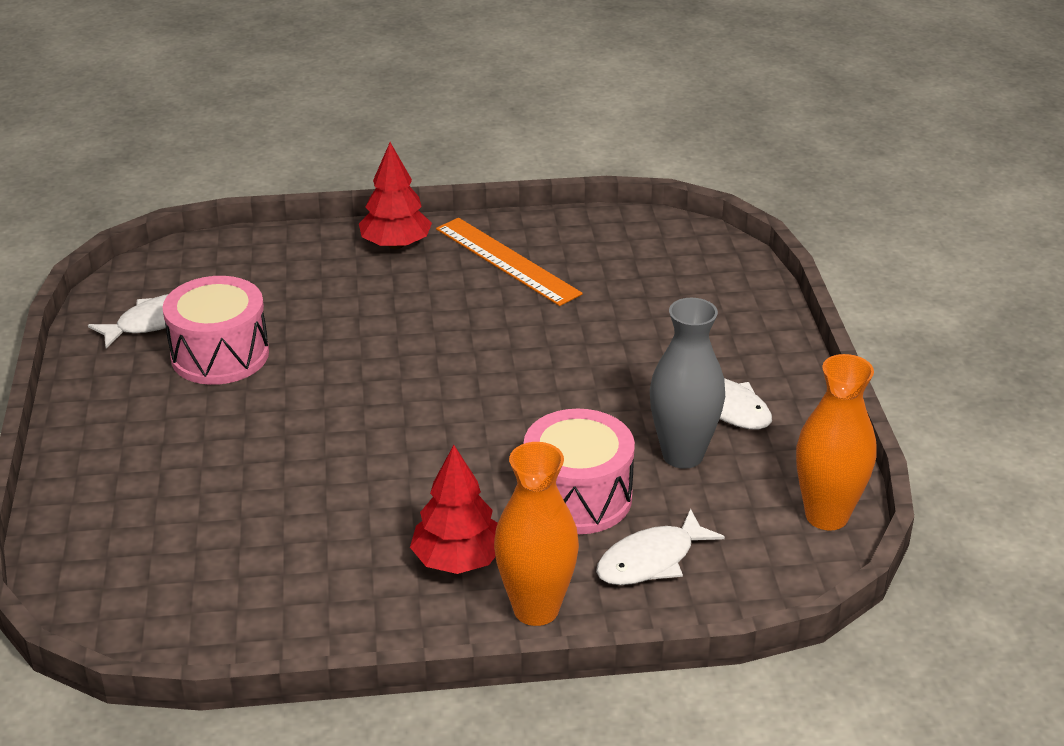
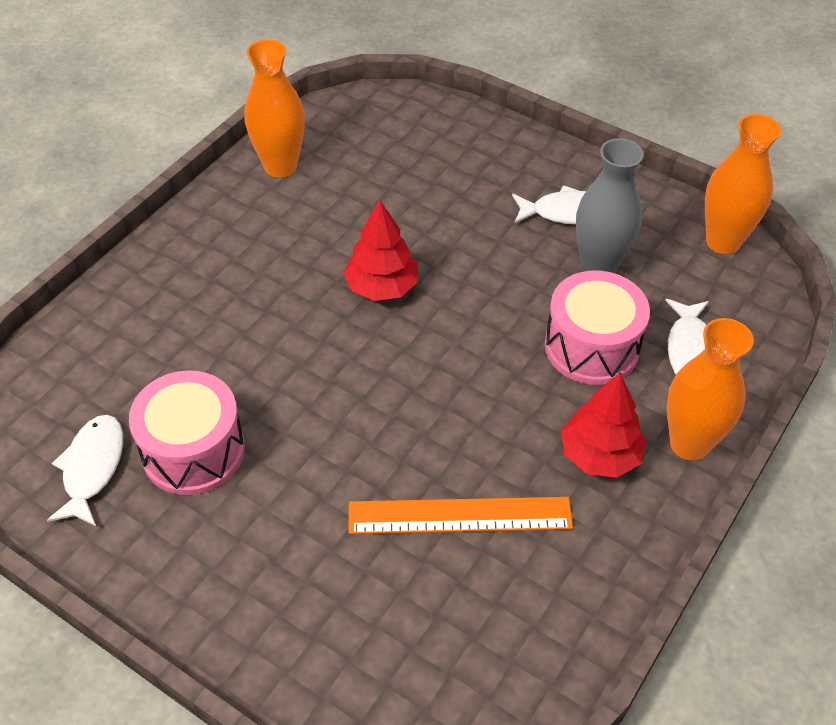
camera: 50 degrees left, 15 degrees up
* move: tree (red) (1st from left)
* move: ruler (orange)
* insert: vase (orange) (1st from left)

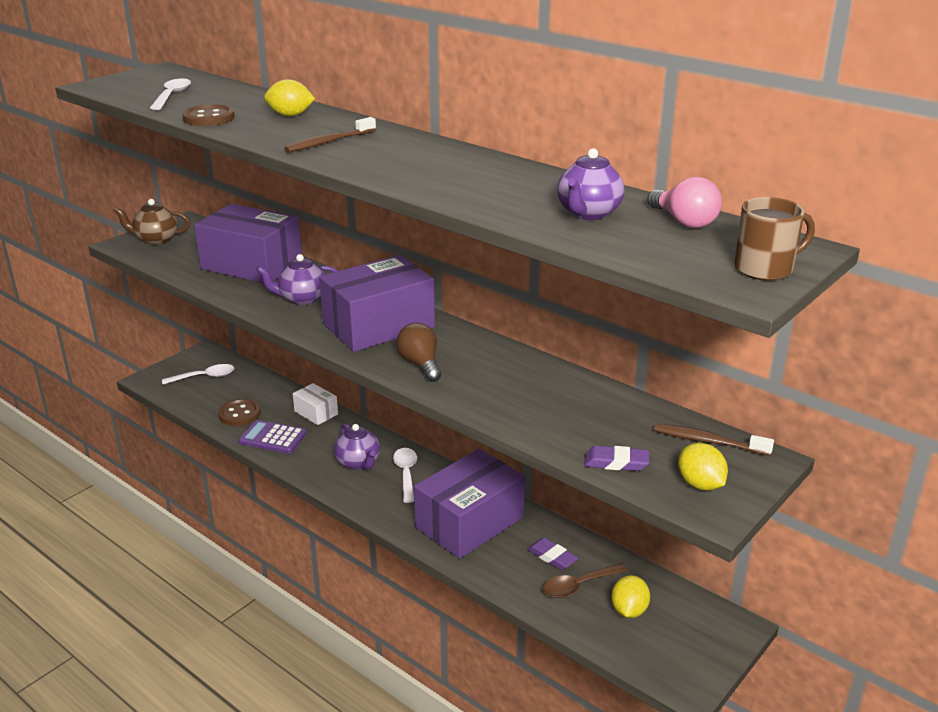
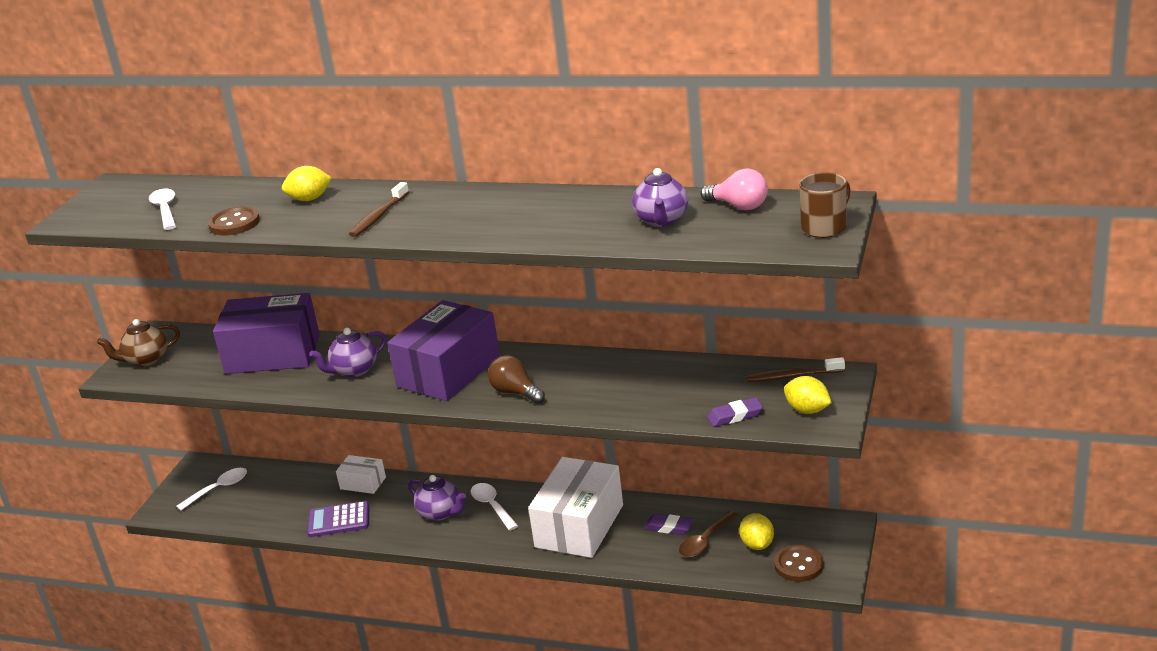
camera: 20 degrees left, 0 degrees up
* move: button (brown) (2nd from left)
* recolor: box (purple) (3rd from left) to box (white) (2nd from left)

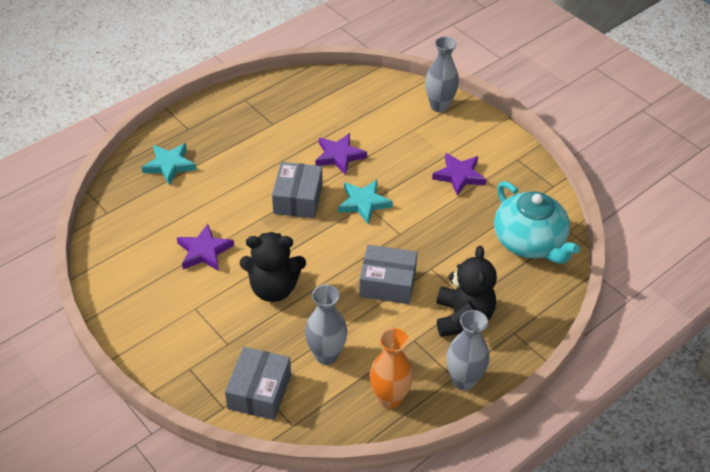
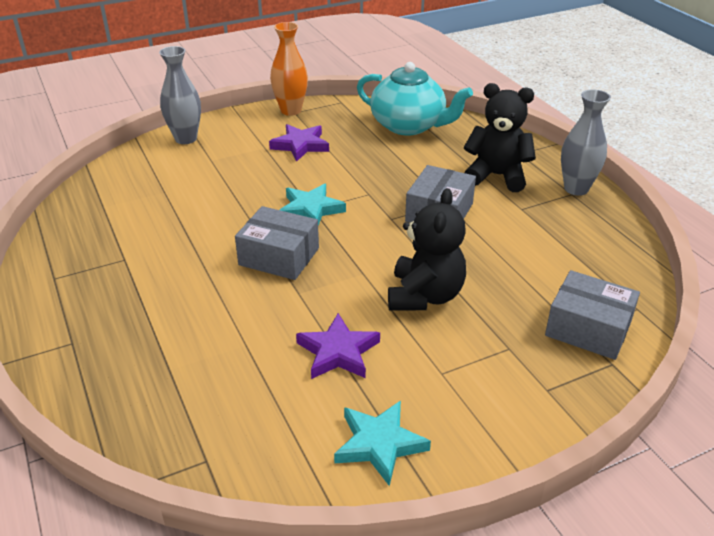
camera: 75 degrees left, 10 degrees down
* delete: star (purple) (2nd from left)
* move: star (turquoise) (1st from left in the first image) to star (turquoise) (2nd from left)
* rotate: teapot (turquoise) 45 degrees clockwise
* delete: vase (grey) (1st from left)
* move: vase (orange)

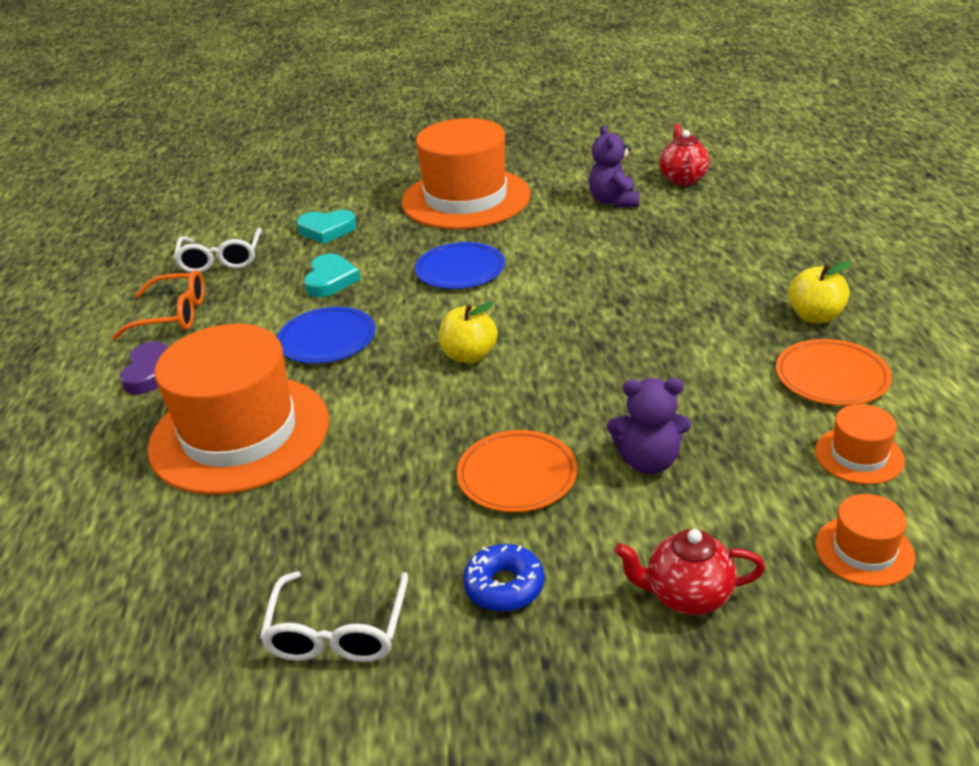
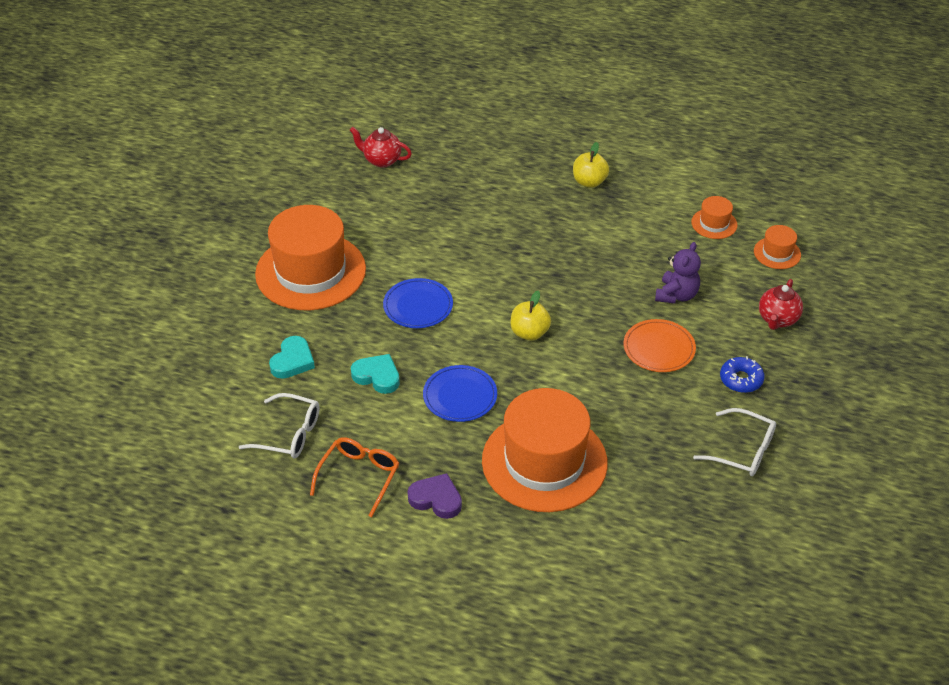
camera: 70 degrees left, 10 degrees up
* delete: teddy bear (purple) (1st from left)
* delete: plate (orange) (2nd from left)

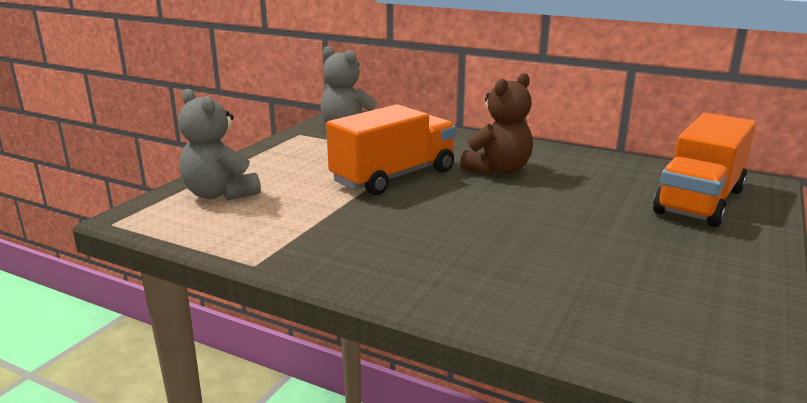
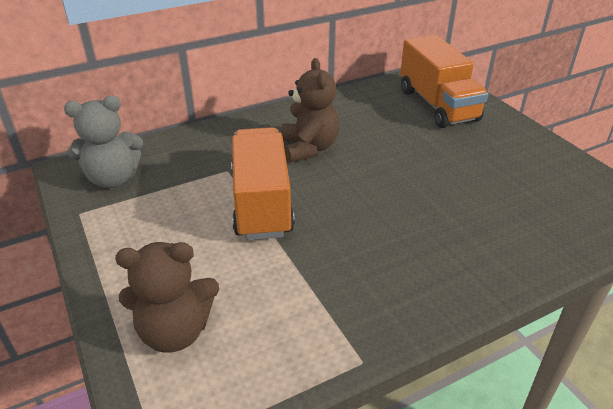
camera: 55 degrees left, 15 degrees up
* recolor: teddy bear (grey) (1st from left) to teddy bear (brown) (1st from left)

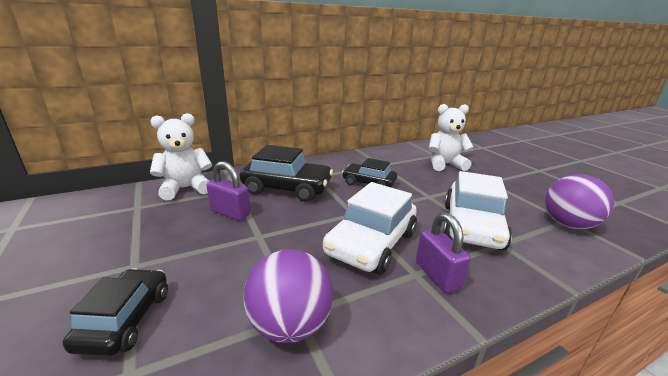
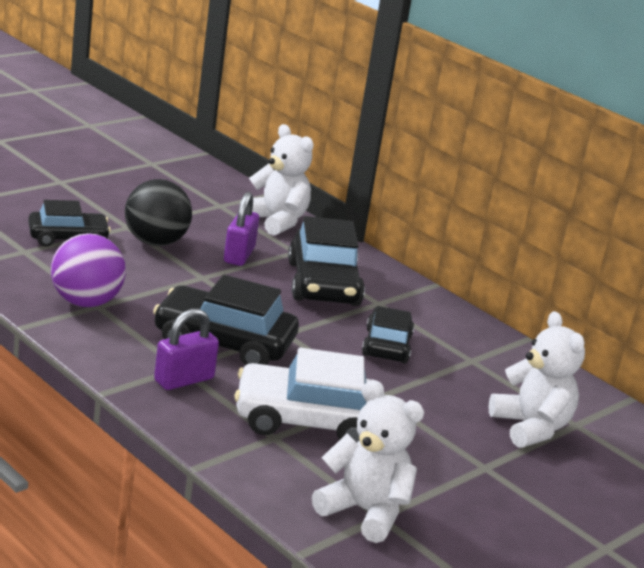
camera: 70 degrees right, 0 degrees up
* replace: ball (purple) (2nd from left) to teddy bear (white) (2nd from left)
* recolor: car (white) (1st from left) to car (black) (2nd from left)
* insert: ball (black)

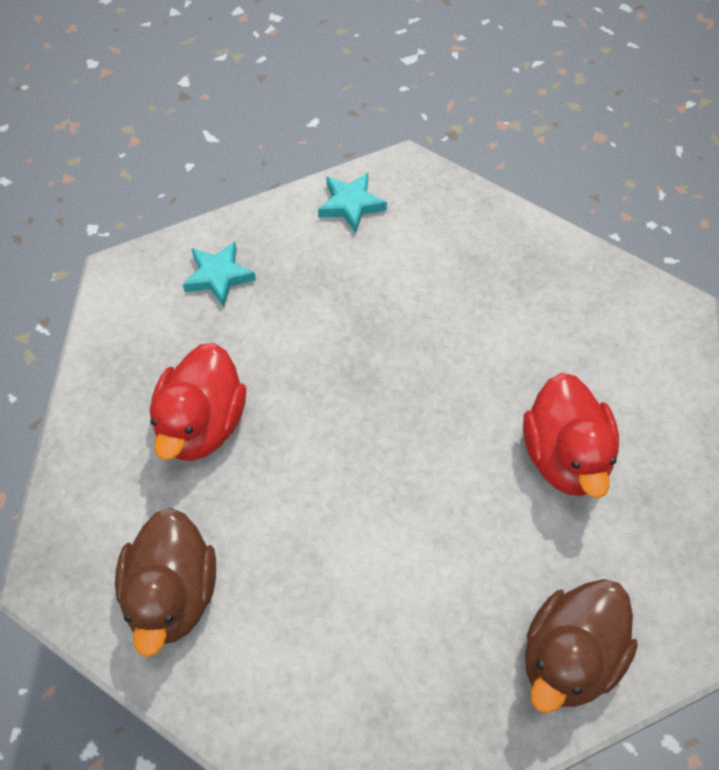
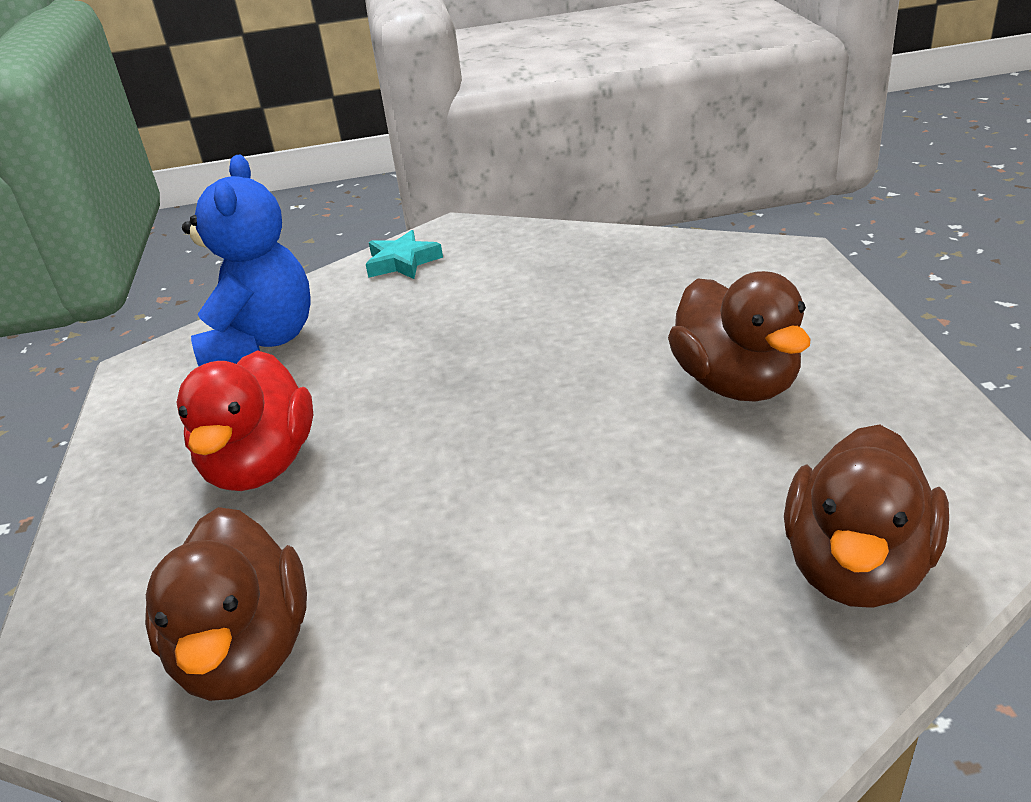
camera: 10 degrees left, 25 degrees down
* replace: star (turquoise) (1st from left) to teddy bear (blue)
* recolor: duck (red) (2nd from left) to duck (brown) (2nd from left)

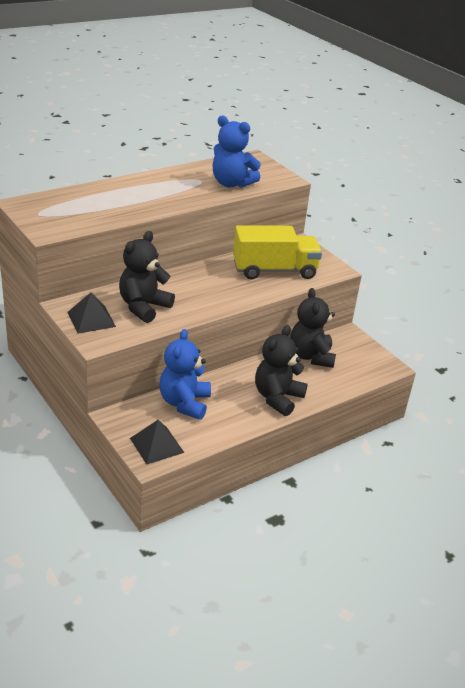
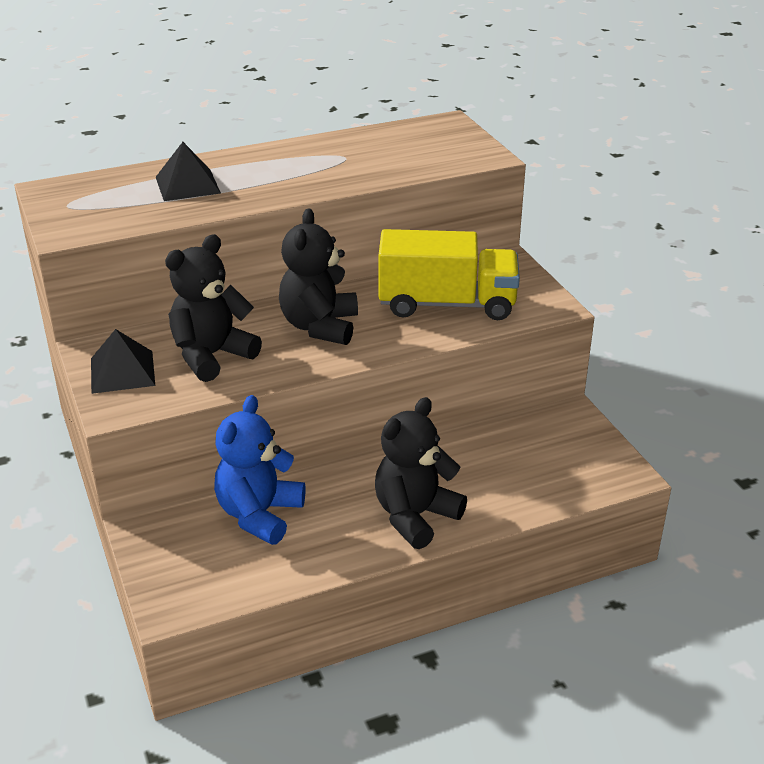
camera: 15 degrees right, 0 degrees up
* delete: teddy bear (blue) (2nd from left)
* move: teddy bear (black) (3rd from left in the first image) to teddy bear (black) (2nd from left)
* move: pyramid (black) (2nd from left)

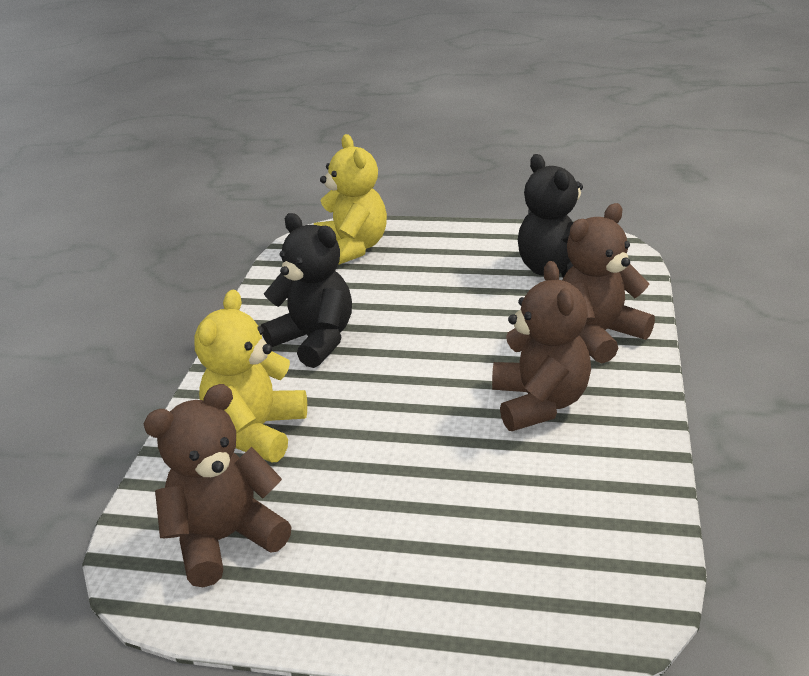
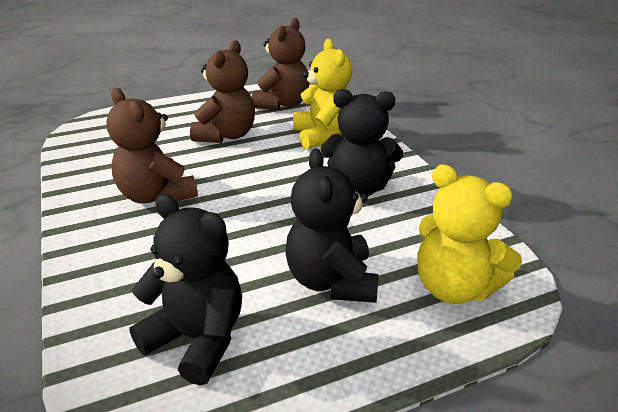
camera: 145 degrees right, 0 degrees up
* move: teddy bear (brown) (3rd from left in the first image) to teddy bear (brown) (2nd from left)
* insert: teddy bear (black) (2nd from left)

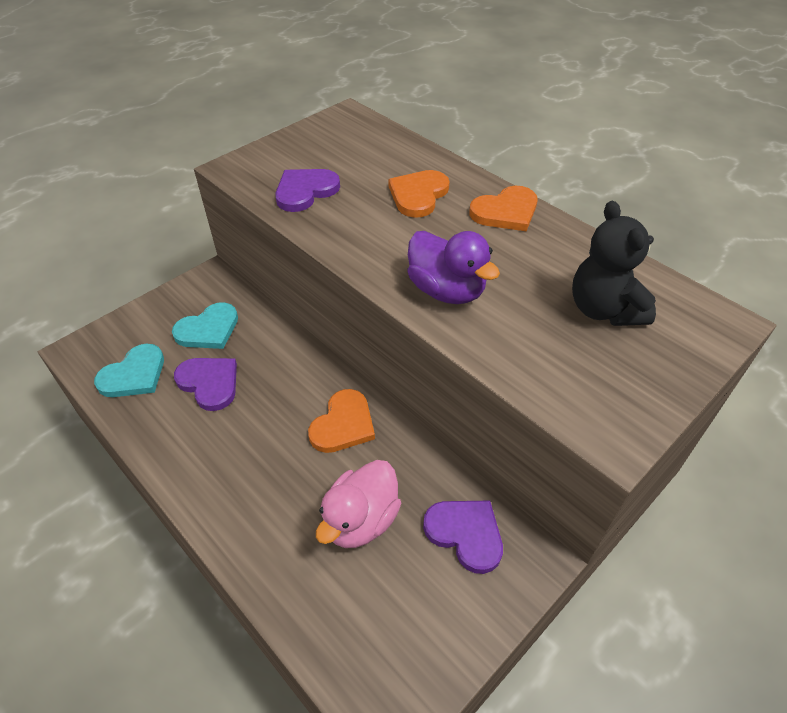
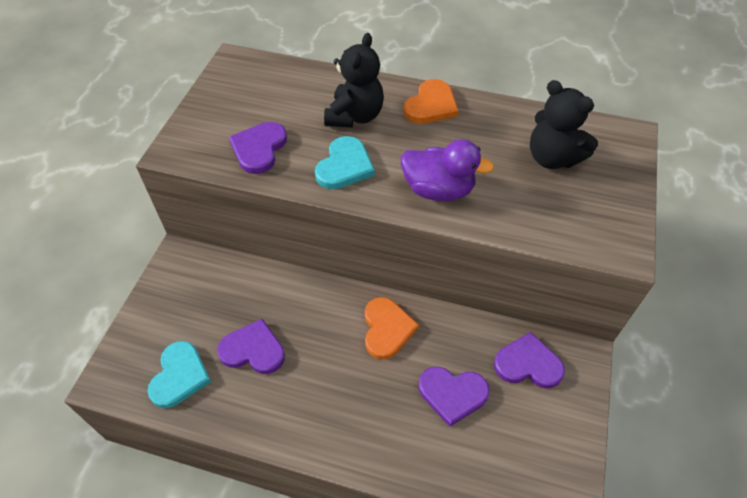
camera: 30 degrees left, 5 degrees up
* replace: heart (orange) (2nd from left) to teddy bear (black) (1st from left)
* move: heart (turquoise) (2nd from left)
* replace: duck (pink) to heart (purple) (3rd from left)

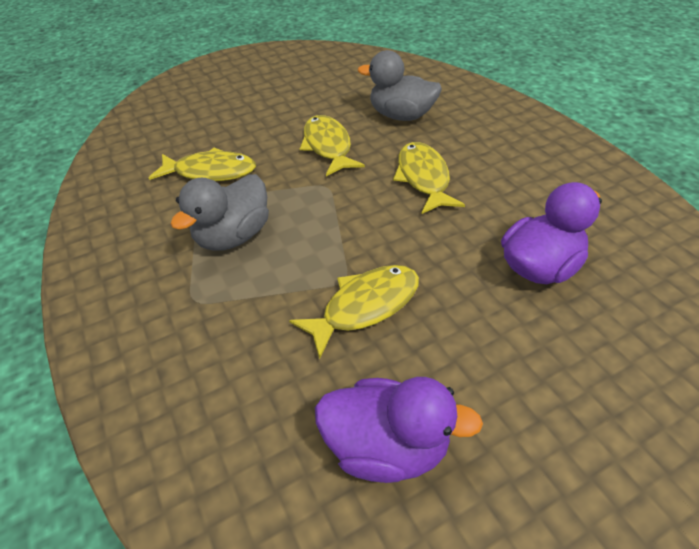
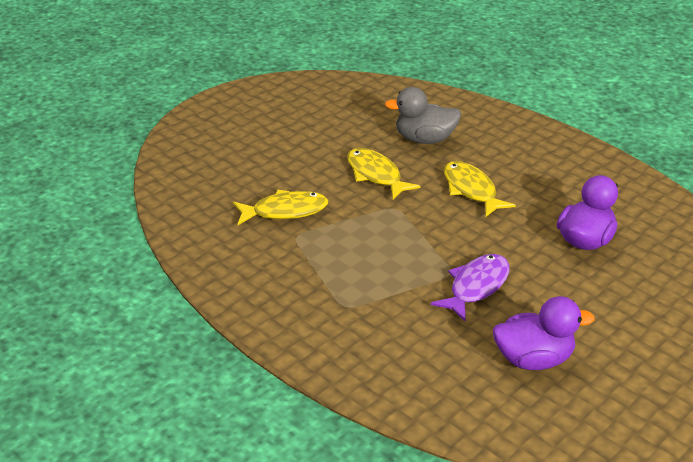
camera: 20 degrees left, 10 degrees down
* delete: duck (grey) (1st from left)
* recolor: fish (yellow) (3rd from left) to fish (purple)

